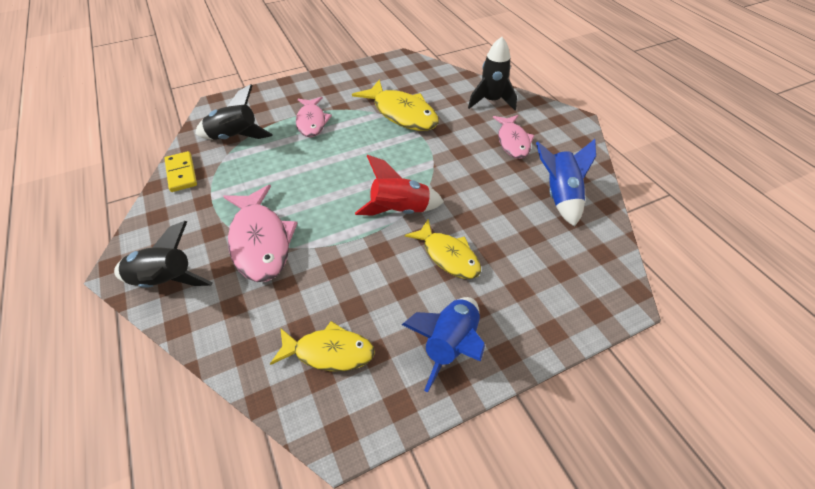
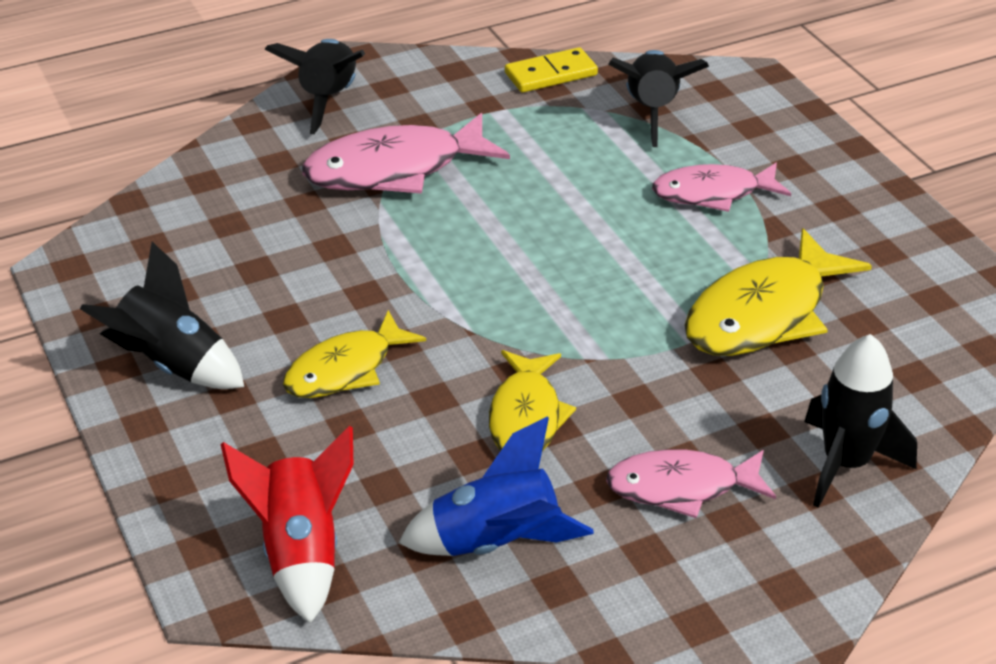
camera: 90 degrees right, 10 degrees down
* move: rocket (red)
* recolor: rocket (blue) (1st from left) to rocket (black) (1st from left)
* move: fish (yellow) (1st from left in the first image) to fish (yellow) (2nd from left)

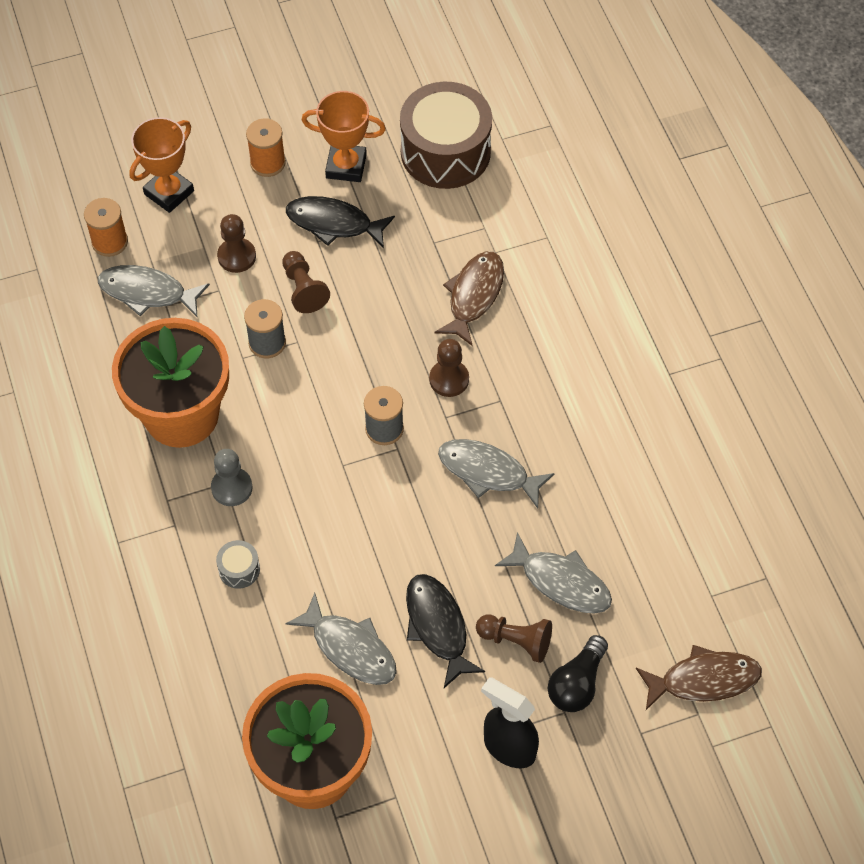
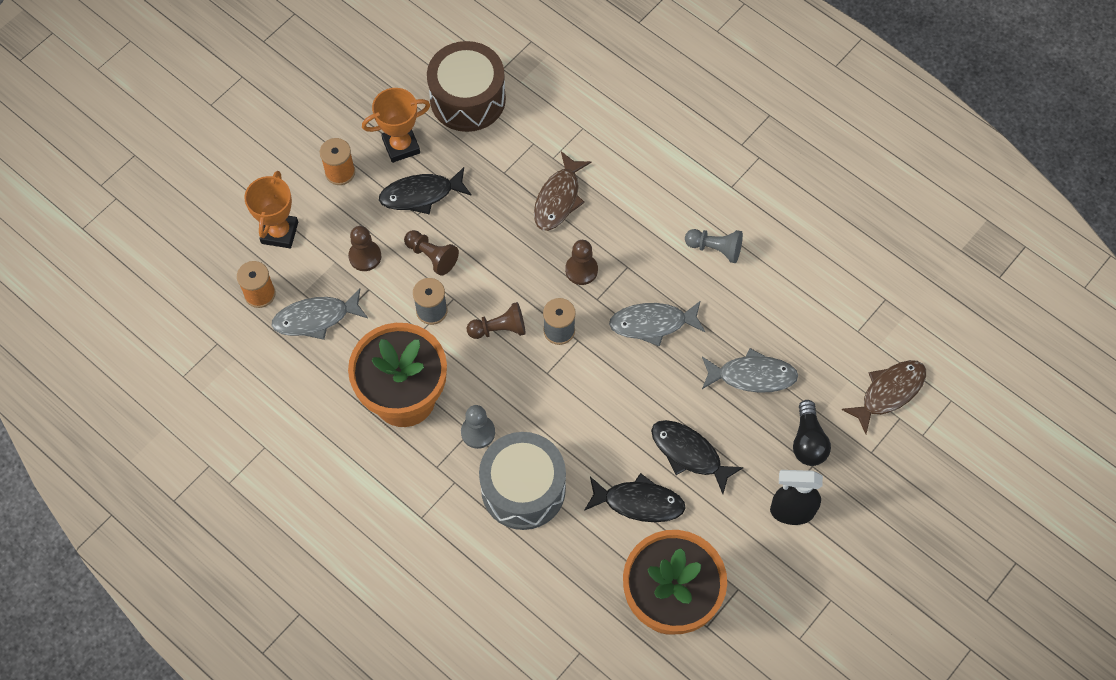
camera: 30 degrees left, 5 degrees up
* rotate: fish (brown) (1st from left) 150 degrees counterclockwise
* resize: drum (grey) x2.48
* recolor: fish (grey) (2nd from left) to fish (black) (2nd from left)
* move: pawn (brown) (4th from left in the first image) to pawn (brown) (3rd from left)
* insert: pawn (grey) (2nd from left)

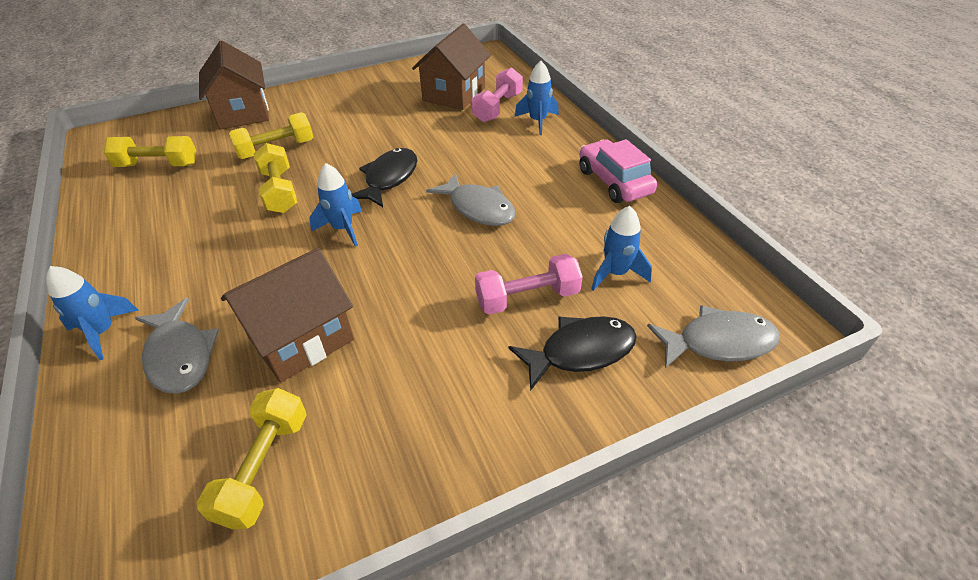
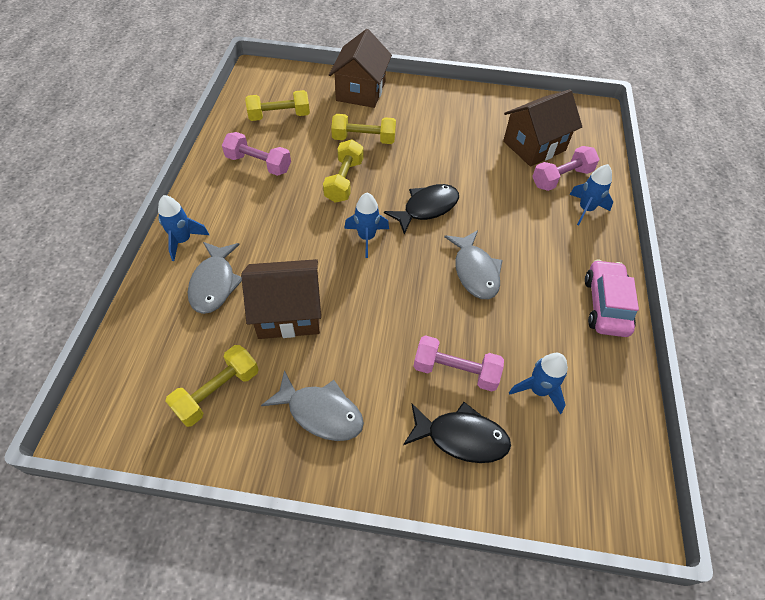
camera: 30 degrees right, 10 degrees up
* rotate: dumbbell (yellow) (1st from left in the first image) 45 degrees counterclockwise
* move: fish (grey) (3rd from left in the first image) to fish (grey) (2nd from left)
* insert: dumbbell (pink) (1st from left)

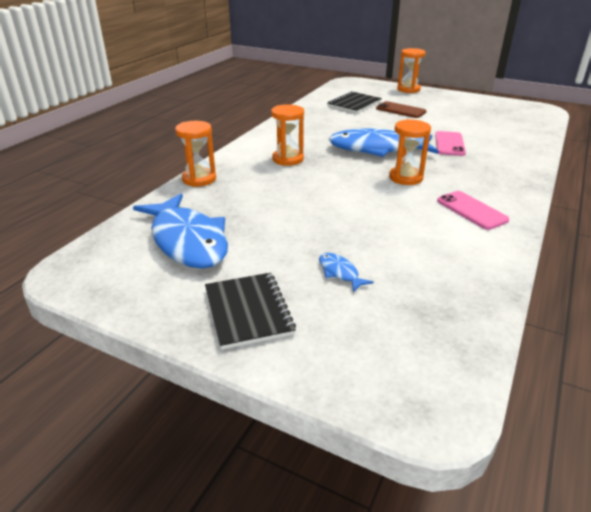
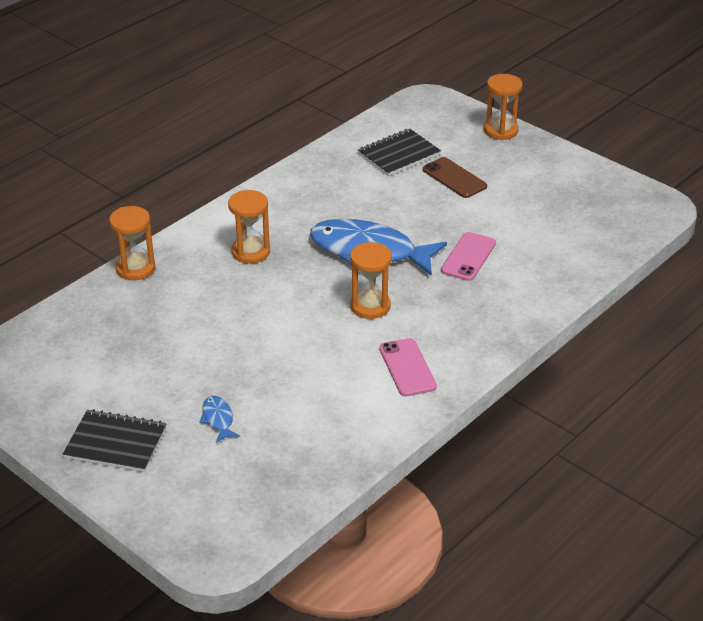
camera: 15 degrees right, 5 degrees up
* delete: fish (blue) (1st from left)
* rotate: notebook (black) (1st from left) 75 degrees counterclockwise

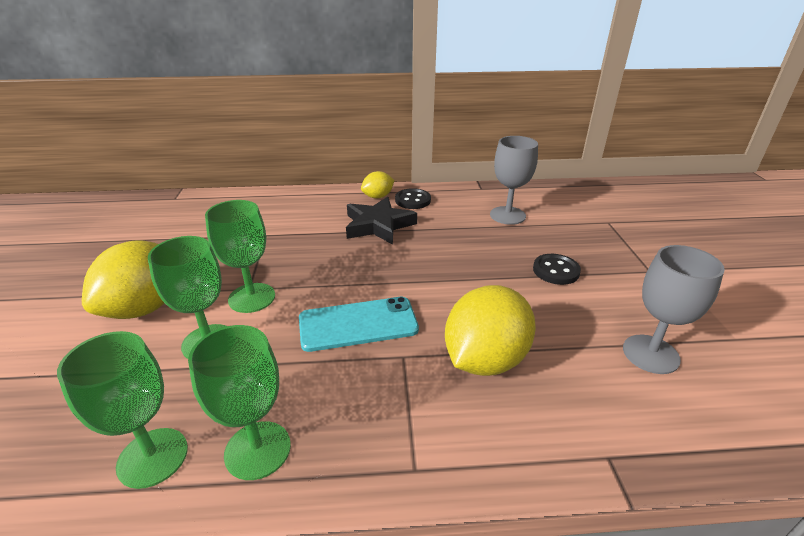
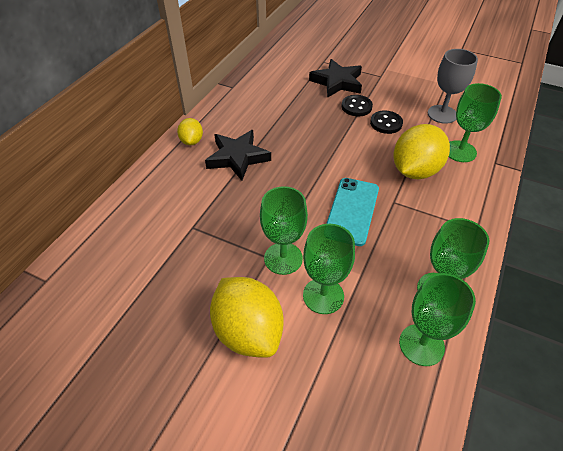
camera: 60 degrees left, 15 degrees up
* delete: goblet (grey) (1st from left)
* move: button (black) (1st from left in the first image) to button (black) (2nd from left)
* rotate: lemon (yellow) (3rd from left) 60 degrees clockwise
* insert: star (black) (2nd from left)
* insert: goblet (green) (5th from left)

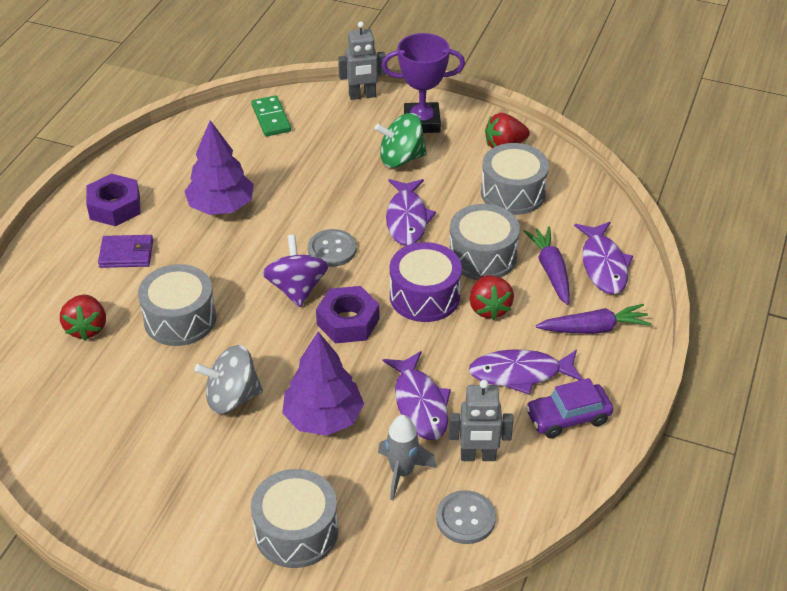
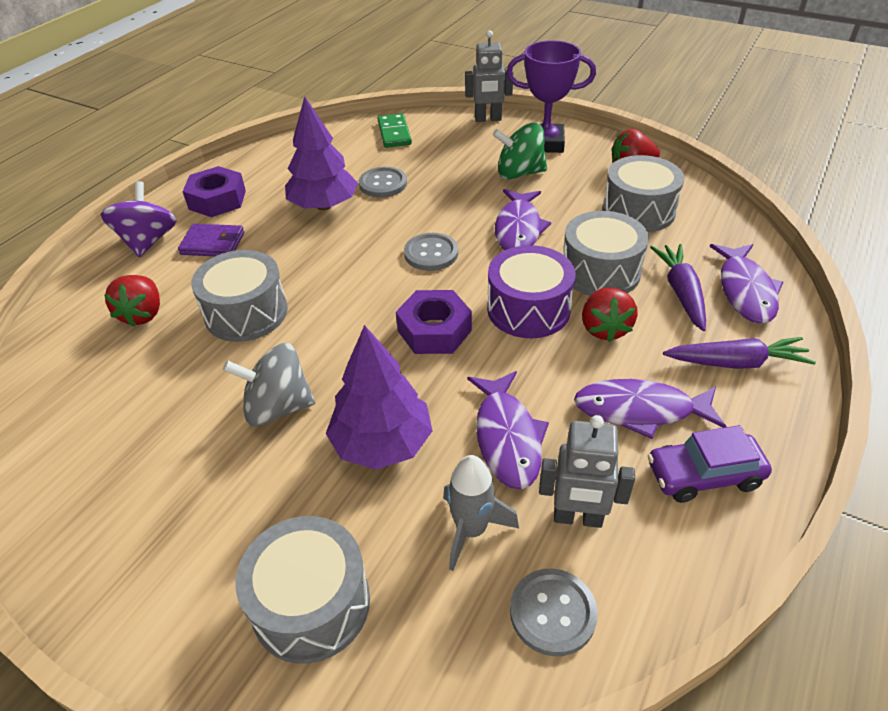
camera: 10 degrees right, 0 degrees up
* move: spinning top (purple)
* insert: button (grey) (1st from left)

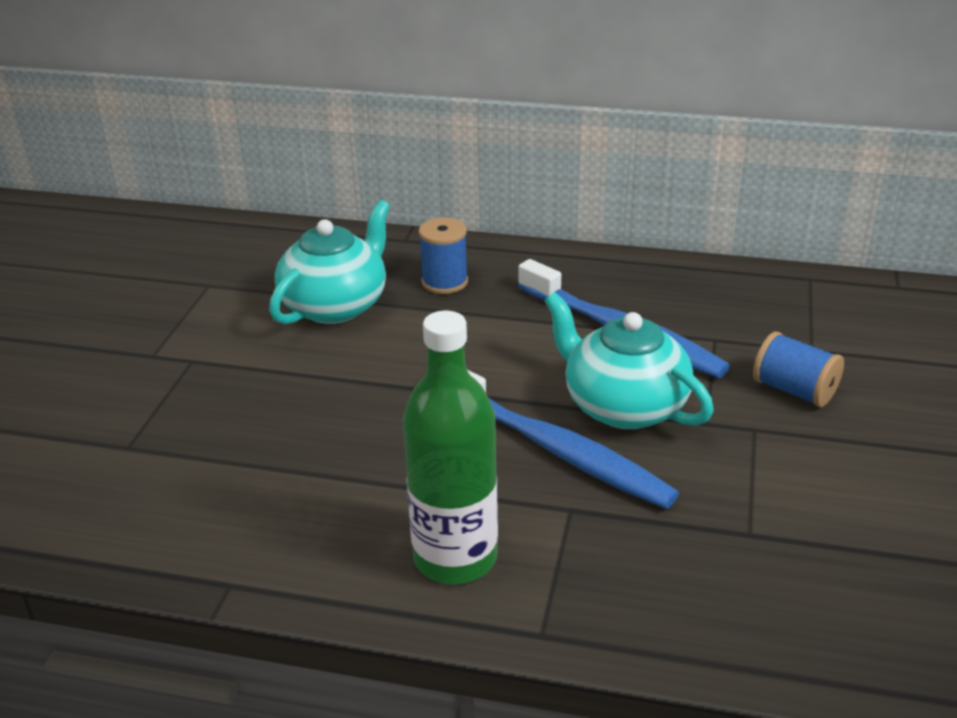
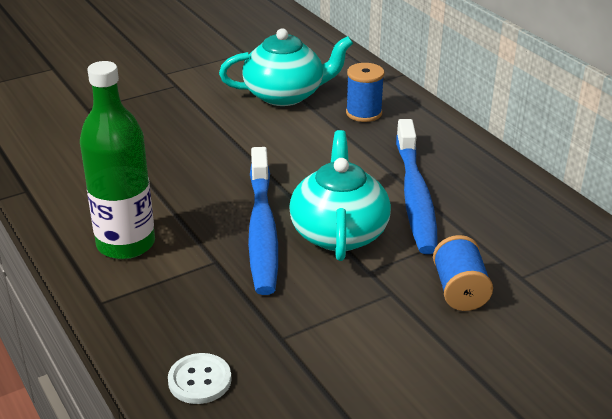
camera: 45 degrees right, 0 degrees up
* insert: button (white)

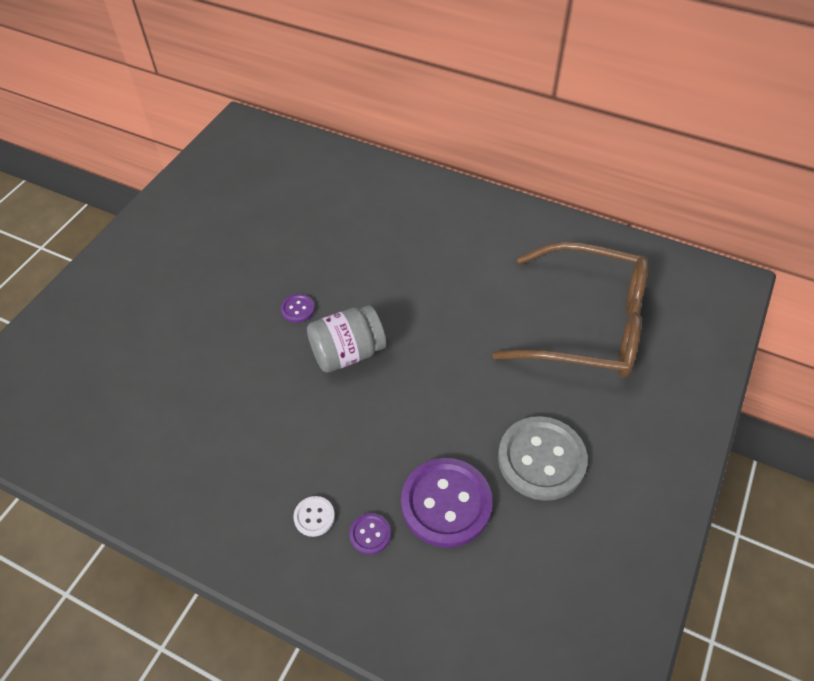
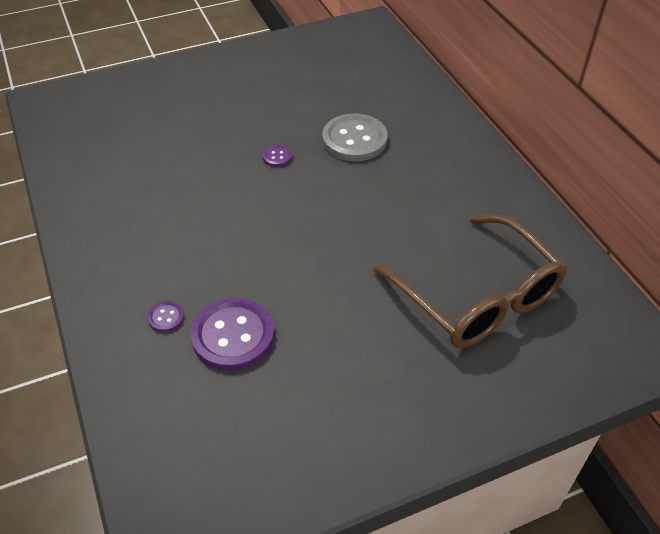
camera: 40 degrees right, 5 degrees down
* delete: jar (grey)
* move: button (grey)
* delete: button (white)

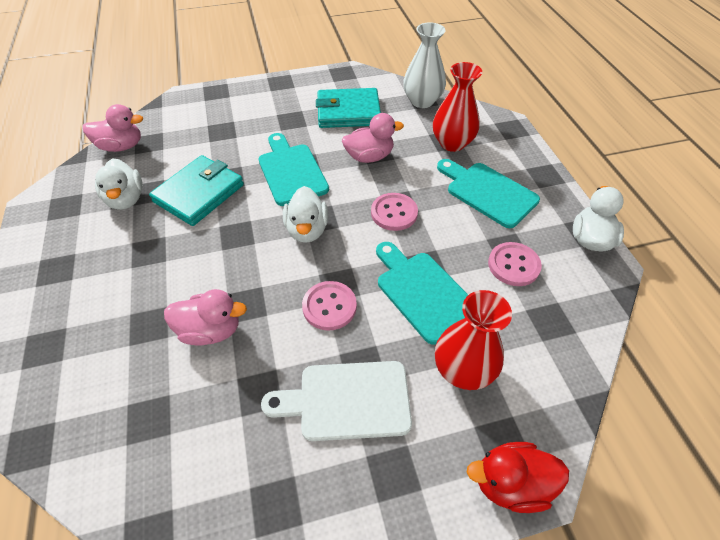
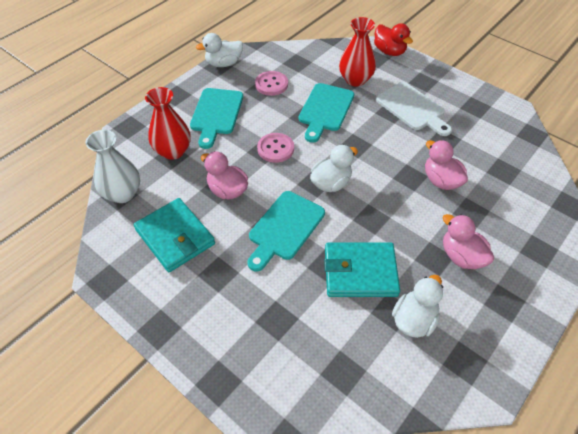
camera: 125 degrees left, 0 degrees up
* move: duck (pink) (1st from left in the first image) to duck (pink) (3rd from left)
* delete: button (pink) (1st from left)

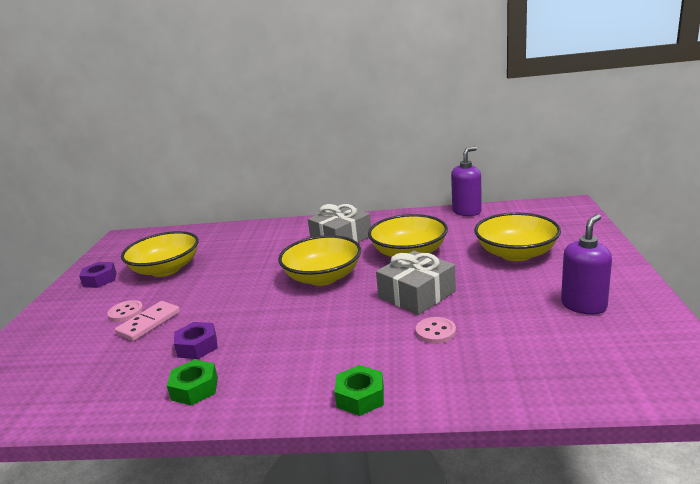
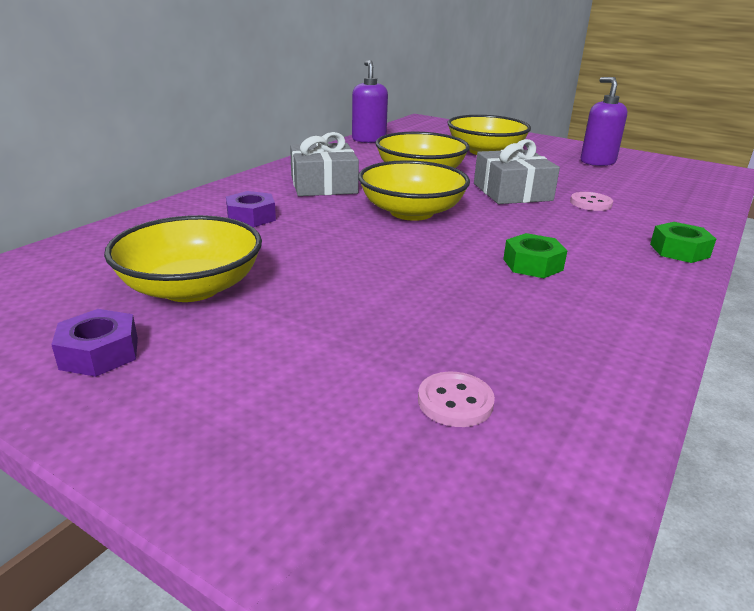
camera: 65 degrees left, 5 degrees up
* move: button (pink) (1st from left)
* delete: domino (pink)
* move: nut (purple) (2nd from left)
* move: nut (green) (1st from left)

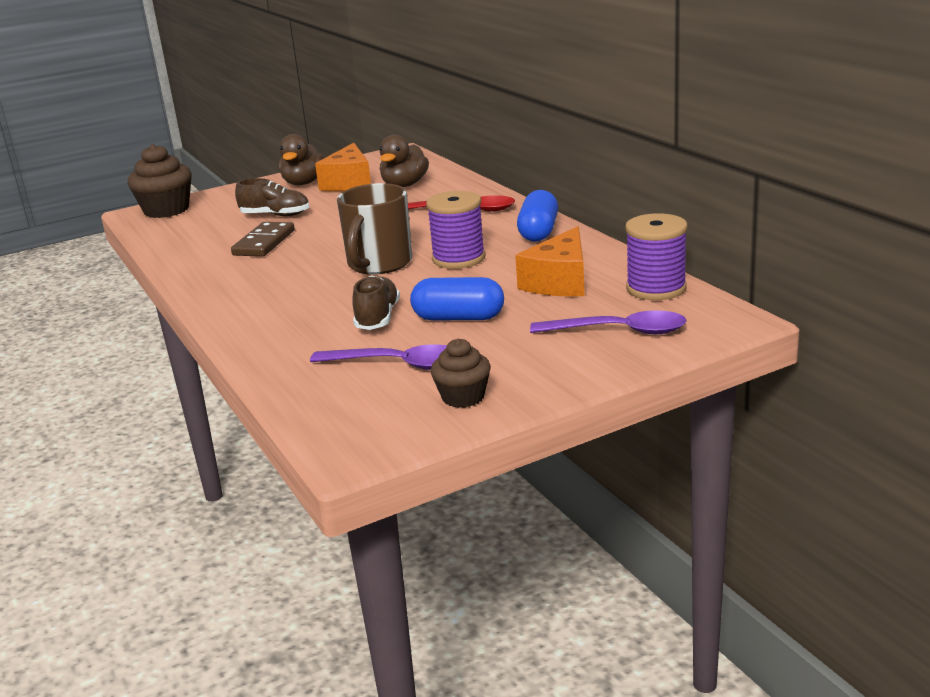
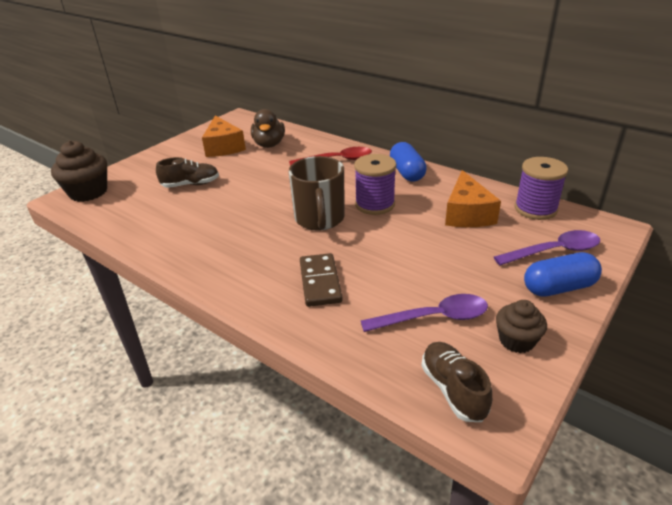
camera: 25 degrees left, 10 degrees up
* delete: duck (brown) (1st from left)
* move: domino (brown)
* move: shoe (brown) (2nd from left)
* move: capsule (blue) (1st from left in the first image) to capsule (blue) (2nd from left)

